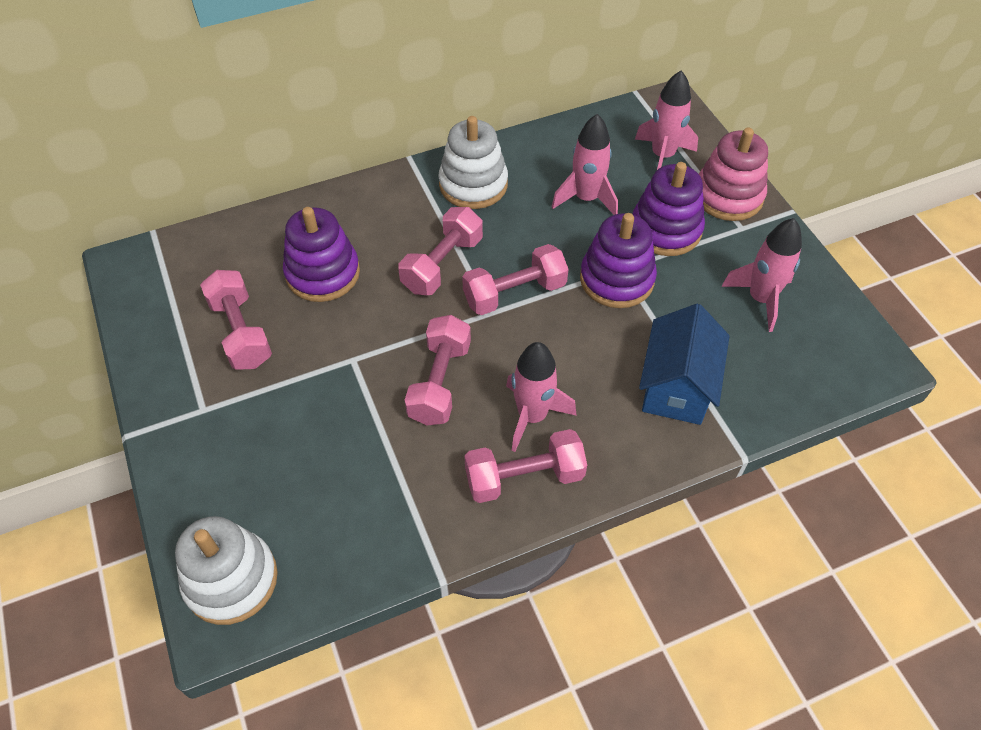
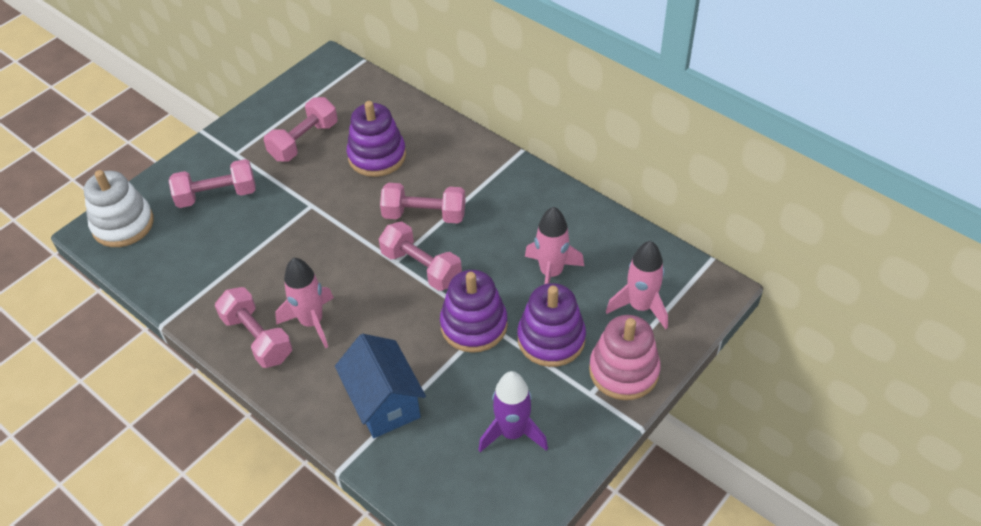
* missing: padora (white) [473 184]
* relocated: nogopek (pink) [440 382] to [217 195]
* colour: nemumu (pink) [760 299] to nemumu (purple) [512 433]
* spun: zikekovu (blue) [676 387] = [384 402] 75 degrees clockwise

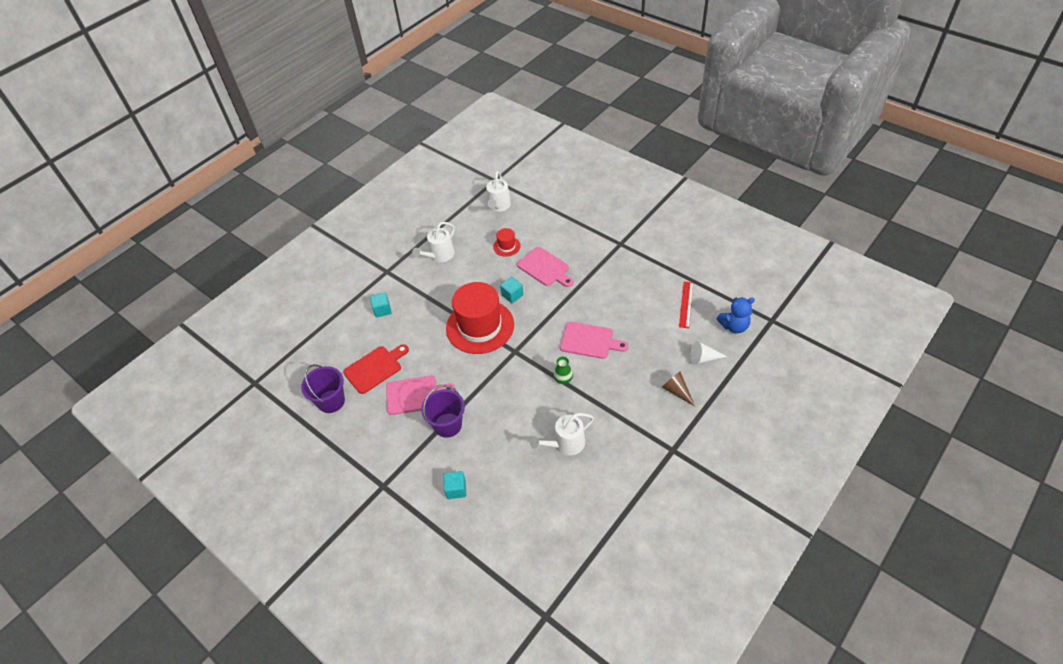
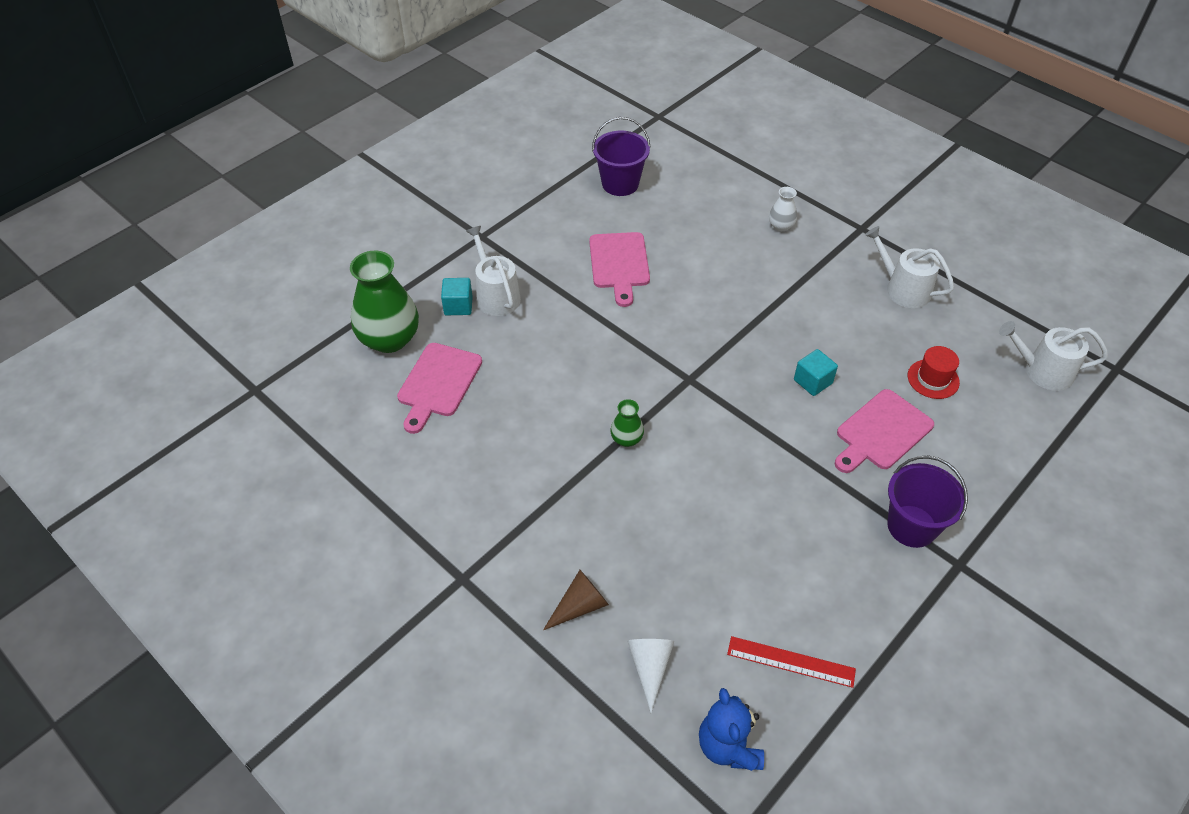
* missing: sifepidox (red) [375 368]
* missing: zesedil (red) [480 326]
* appeared: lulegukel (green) [389 339]
* relocated: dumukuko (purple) [448 425] to [912 526]
* relocated: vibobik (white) [565 443] to [496 295]
* relocated: sifepidox (pink) [589 341] to [438 383]
* exchanged: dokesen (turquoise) [382 310] to lulegukel (white) [781 226]

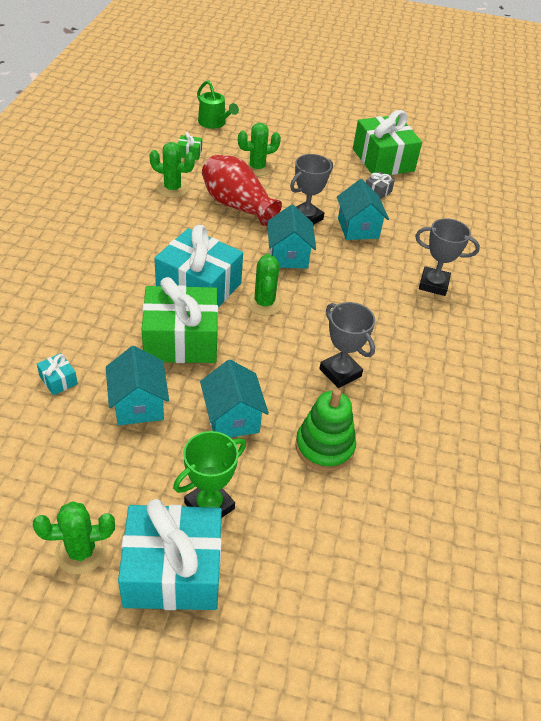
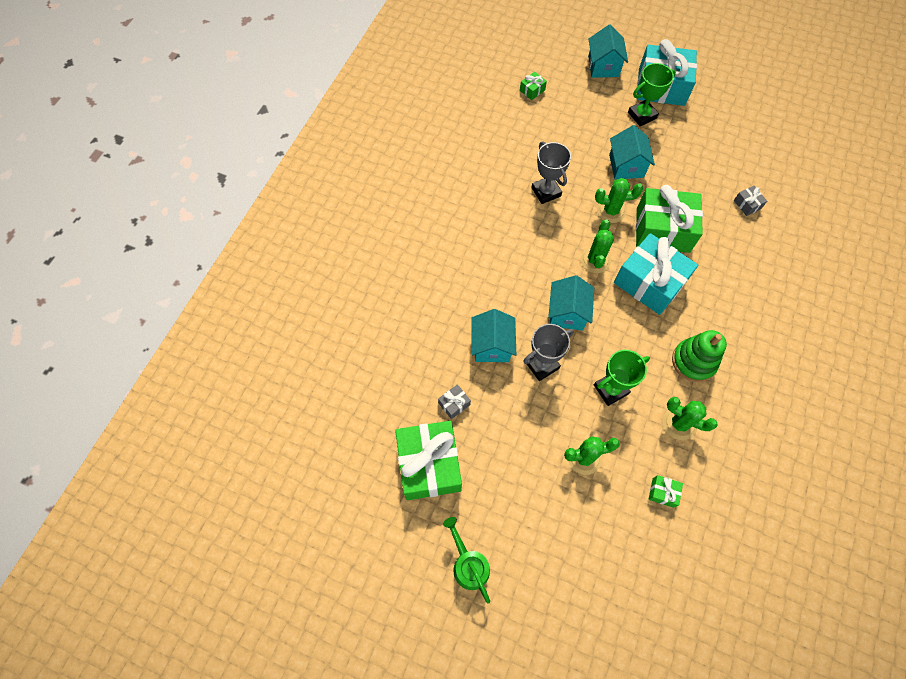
* missing: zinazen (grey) [433 284]
* appeared: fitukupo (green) [532 90]
* relocated: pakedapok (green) [81 551] to [611 211]
* relocated: zikekovu (turquoise) [138 404] to [603 66]
* relocated: vibobik (green) [214 123] to [468 564]
* relocated: padora (green) [324 447] to [693 361]
* exchanged: lulegukel (red) [237 205] to zinazen (green) [611 389]
* colour: fitukupo (turquoise) [58 380] to fitukupo (grey) [747 204]

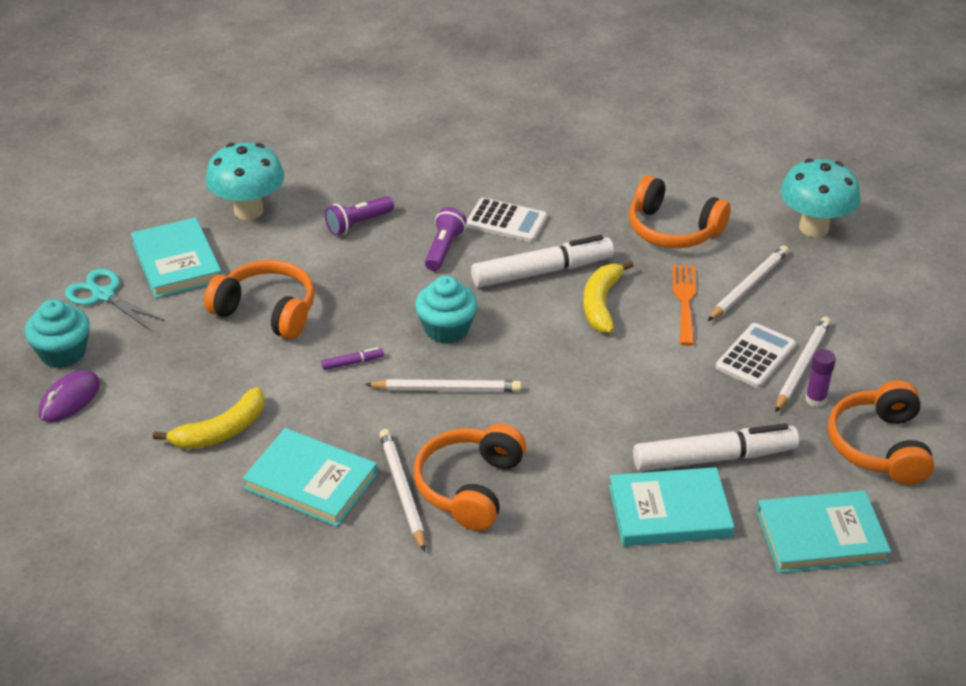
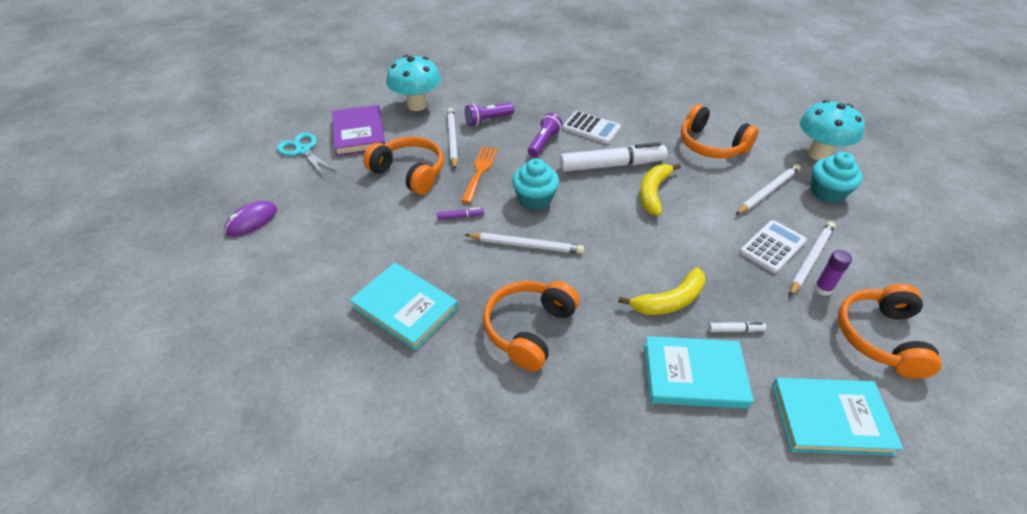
* relocated: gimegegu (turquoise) [63 353] to [827 192]
* relocated: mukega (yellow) [221 431] to [669 301]
* relocated: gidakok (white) [402 491] to [452 139]
* relocated: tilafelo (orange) [684 300] to [480 171]
* colour: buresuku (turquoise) [177 262] to buresuku (purple) [359 133]
* size: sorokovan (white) [714 458] = [735 330] x0.40

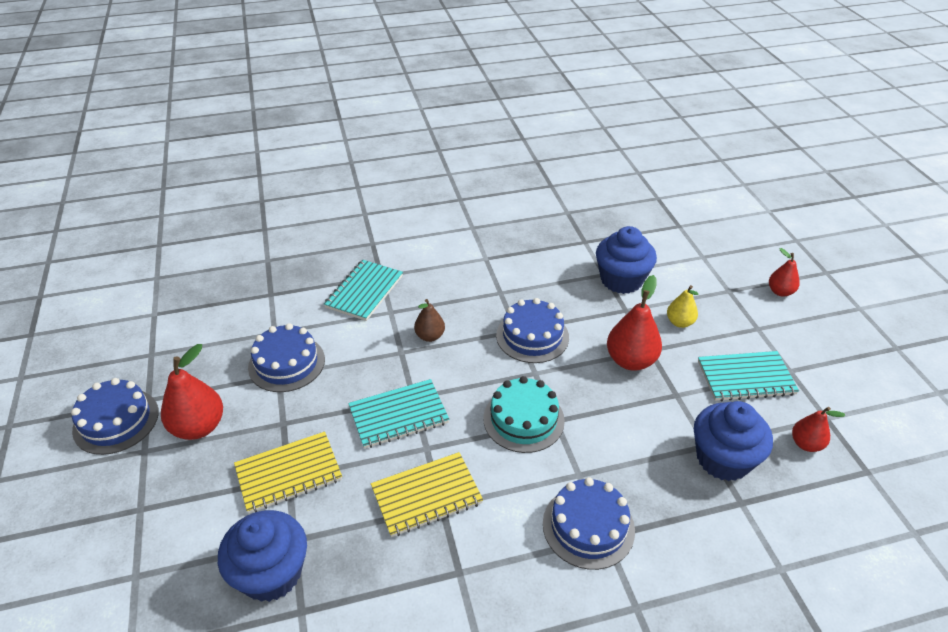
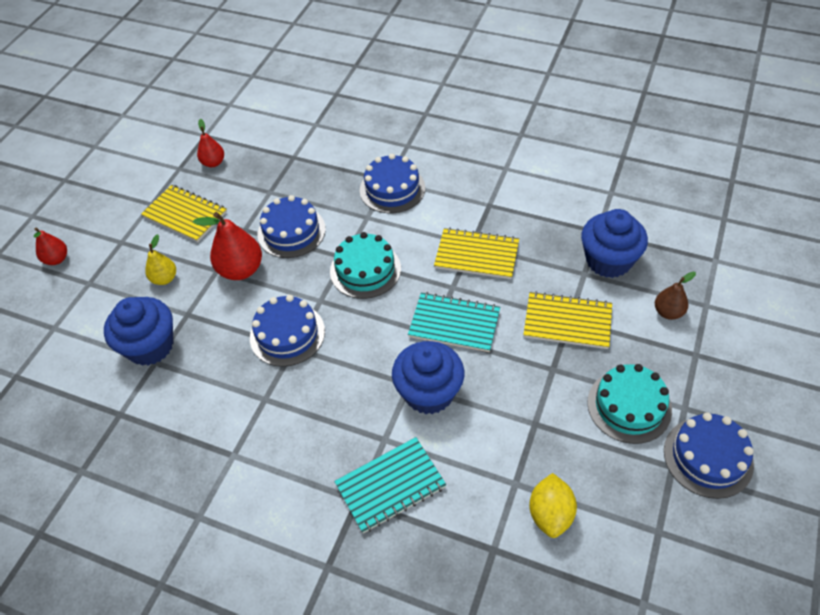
* appeared: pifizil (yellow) [550 514]
* relocated: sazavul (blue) [286 363] to [291 231]
* relocated: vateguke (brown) [430 336] to [668 312]
* relocated: gimegegu (blue) [723 459] to [429 392]
* exchanged: vateguke (red) [198 427] to sazavul (turquoise) [629 406]
* colour: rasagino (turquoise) [745 378] to rasagino (yellow) [185 215]

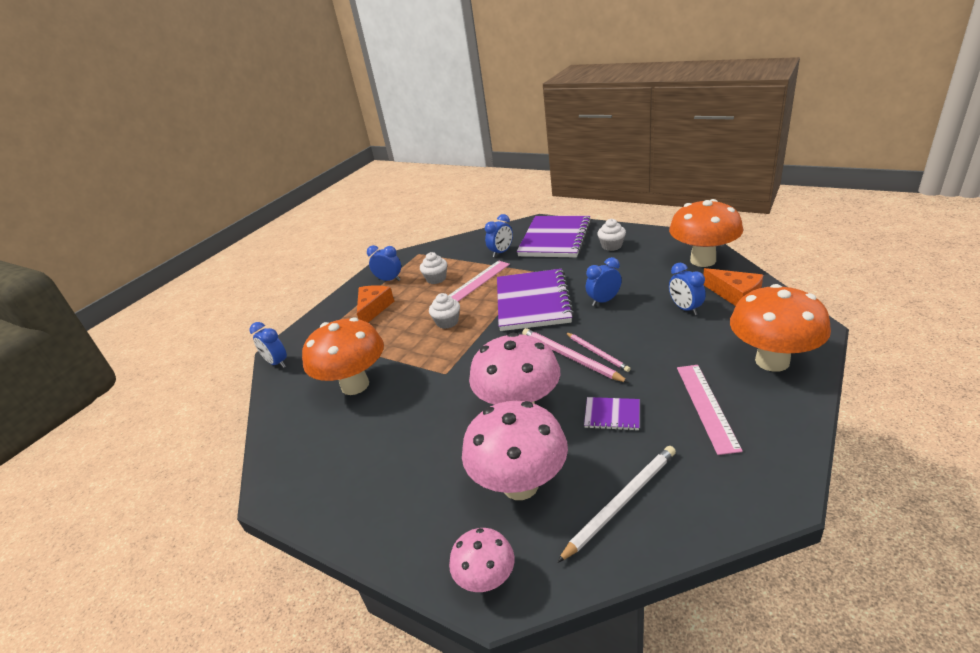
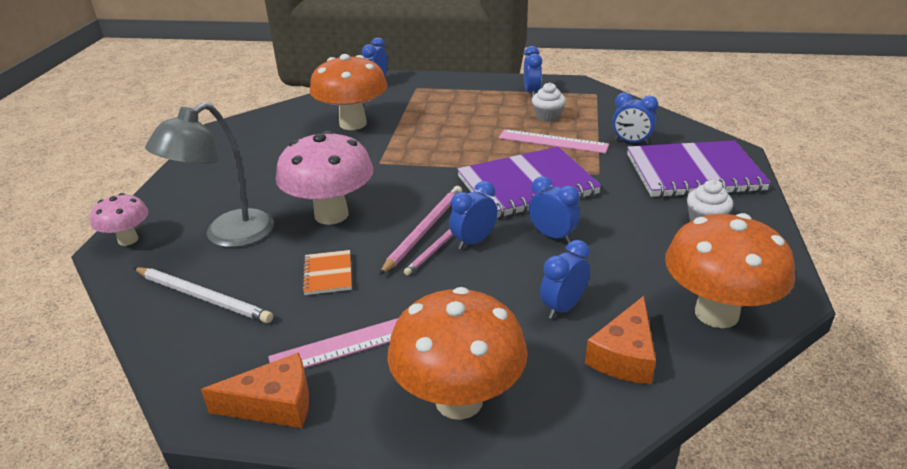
* missing: gimegegu (white) [447 322]
* appeared: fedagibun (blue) [473 241]
* relocated: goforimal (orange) [373 309] to [274 404]
* exchanged: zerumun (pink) [520 485] to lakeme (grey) [227 235]
* colour: rasagino (purple) [612 415] to rasagino (orange) [328 274]

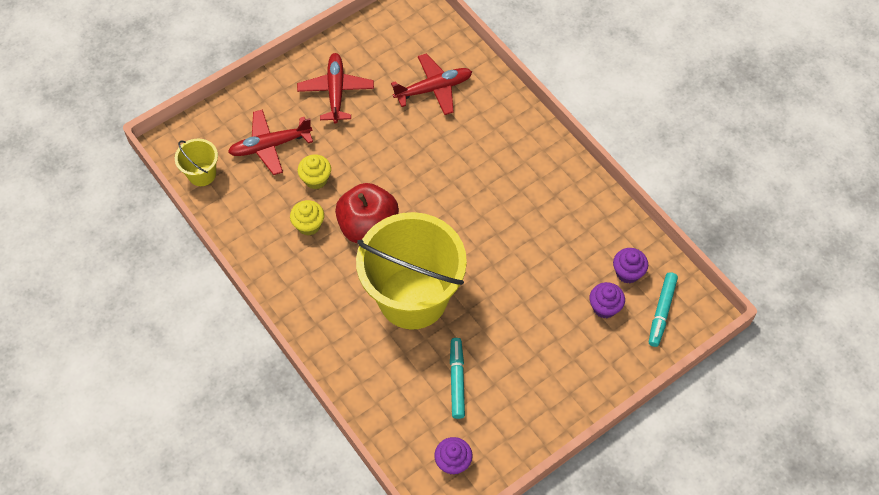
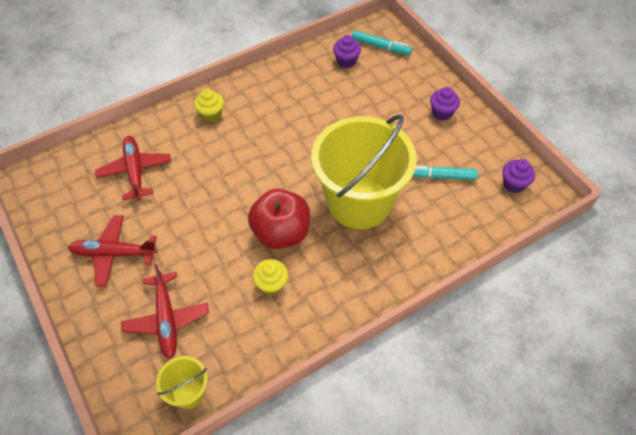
* relocated: gimegegu (yellow) [316 179] to [211 115]
* relocated: gimegegu (purple) [604 307] to [442 113]

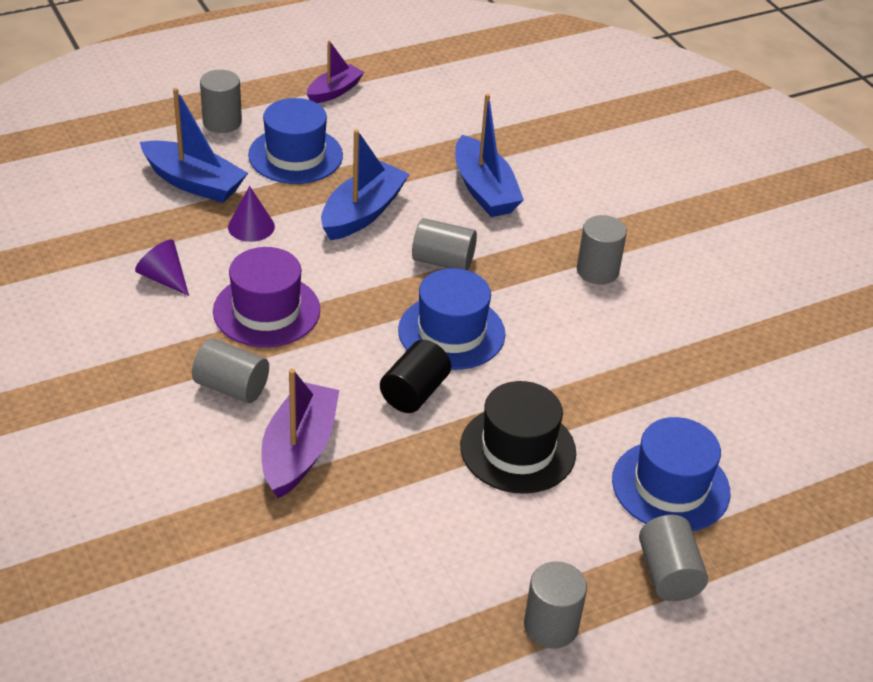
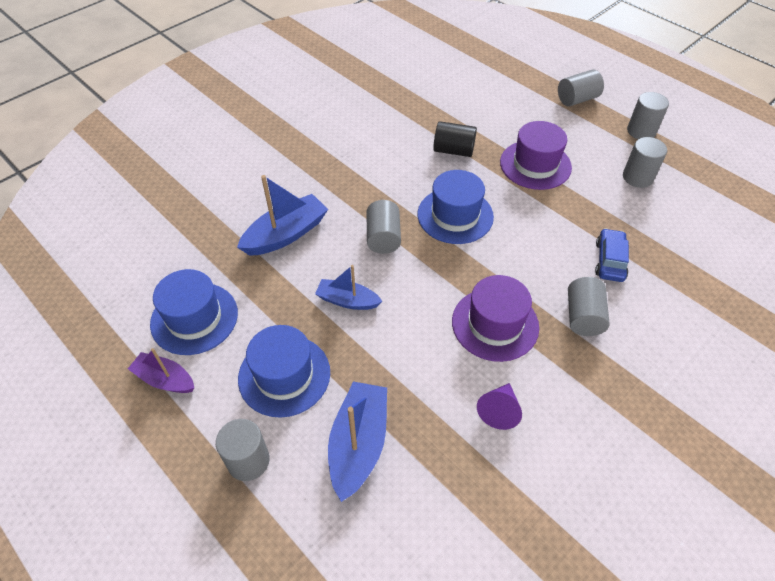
* missing: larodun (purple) [251 226]
* relocated: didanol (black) [414 392] to [453 150]
* relocated: didanol (grey) [597 271] to [637 177]
* relocated: zesedil (blue) [670 486] to [194 318]
* exchanged: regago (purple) [299 450] to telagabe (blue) [609 261]
* colour: zesedil (black) [518 449] to zesedil (purple) [535 165]
* size: regago (blue) [362 213] = [347 300] x0.64

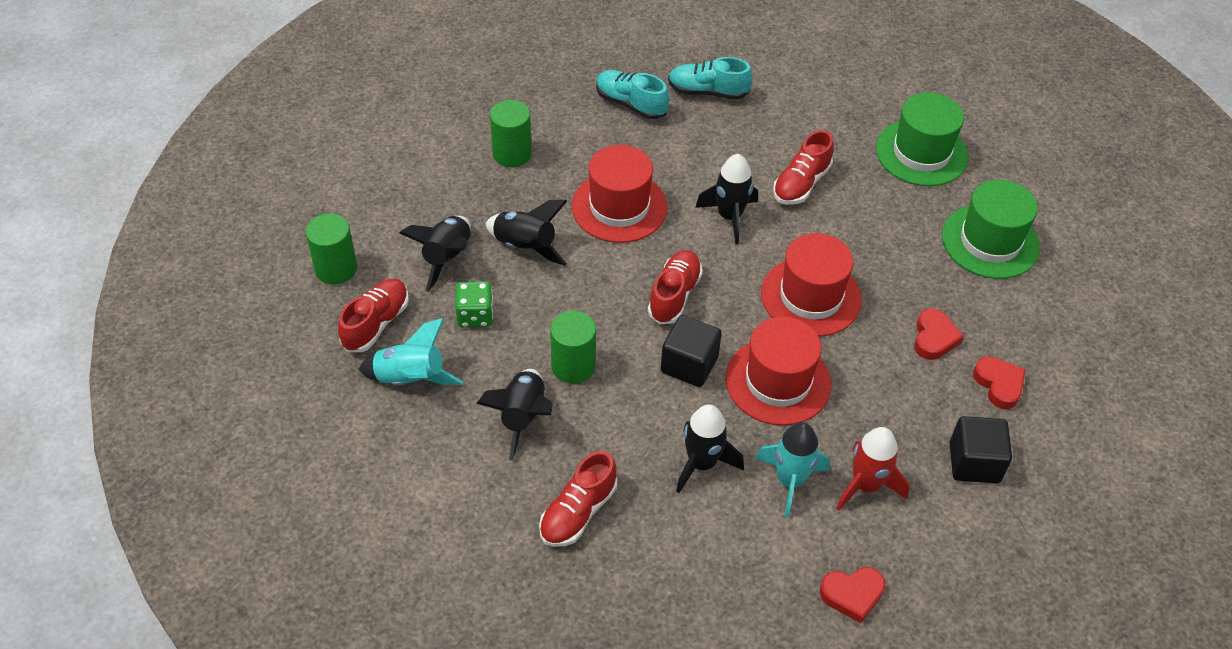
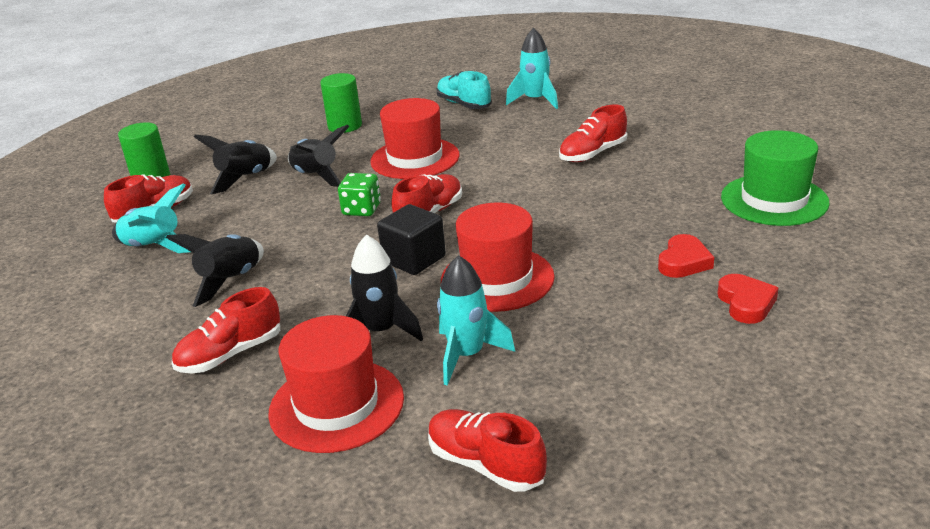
* missing: didanol (green) [573 366]
* missing: nemumu (black) [729 217]
* missing: nemumu (red) [866 485]
* missing: zesedil (green) [921 153]
* missing: dokesen (black) [974 462]
* relocated: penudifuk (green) [475 315] to [361 209]
* relocated: zesedil (red) [811 296] to [336 405]
* exchanged: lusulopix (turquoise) [707 92] to nemumu (turquoise) [535 100]
* exchanged: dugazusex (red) [852 595] to lusulopix (red) [485 464]

